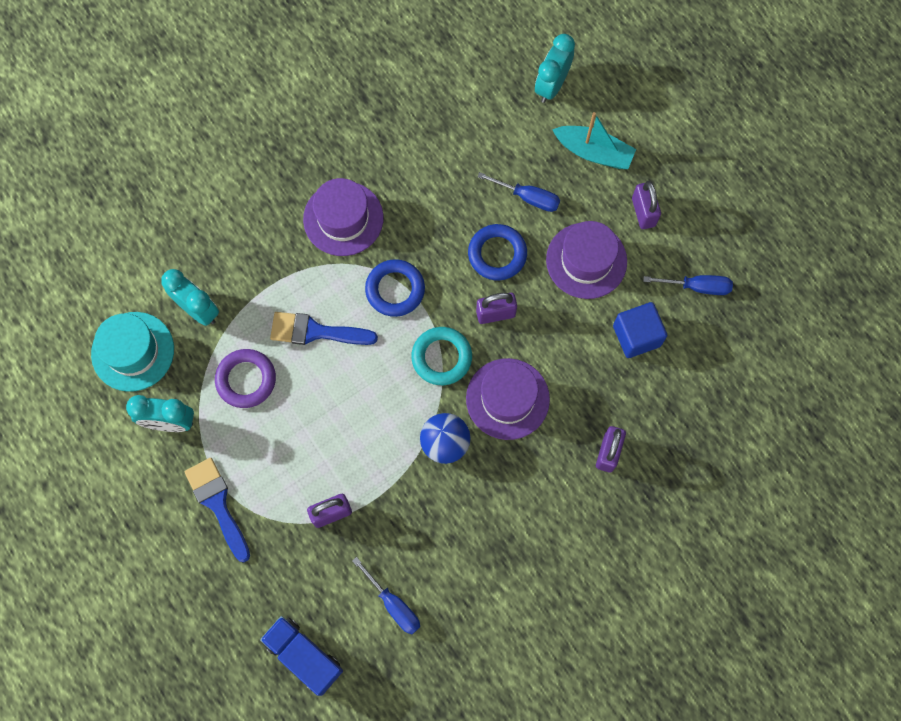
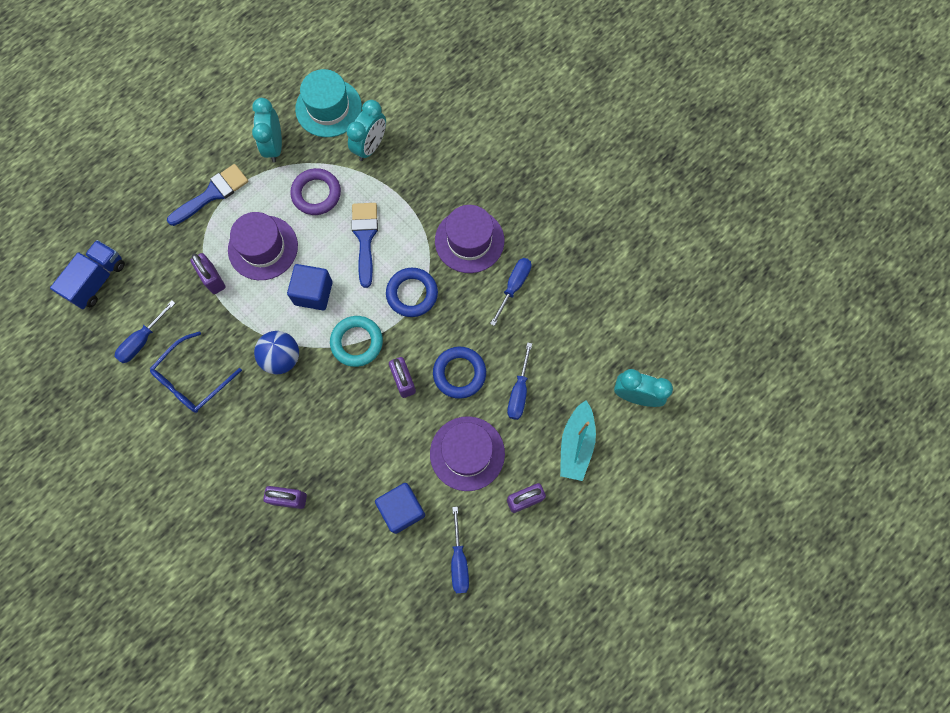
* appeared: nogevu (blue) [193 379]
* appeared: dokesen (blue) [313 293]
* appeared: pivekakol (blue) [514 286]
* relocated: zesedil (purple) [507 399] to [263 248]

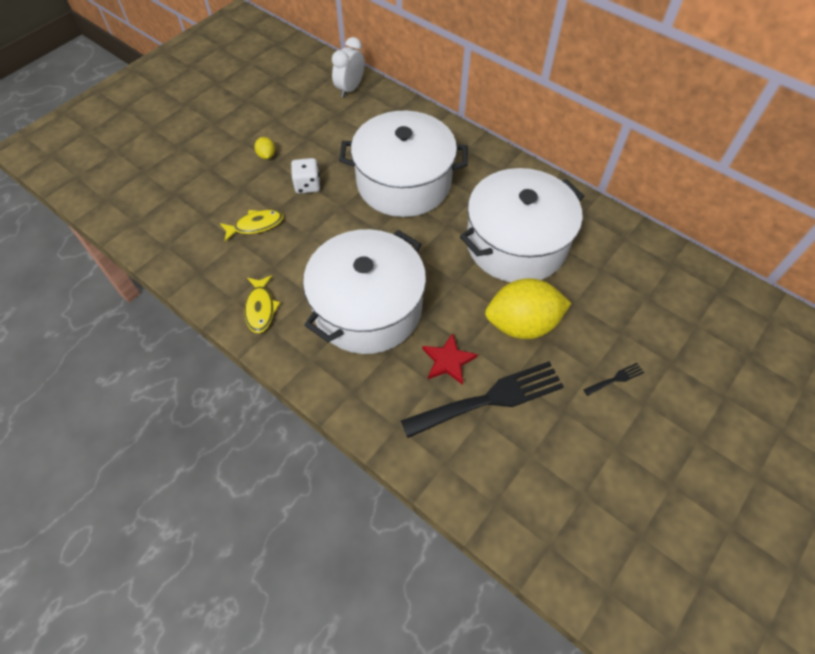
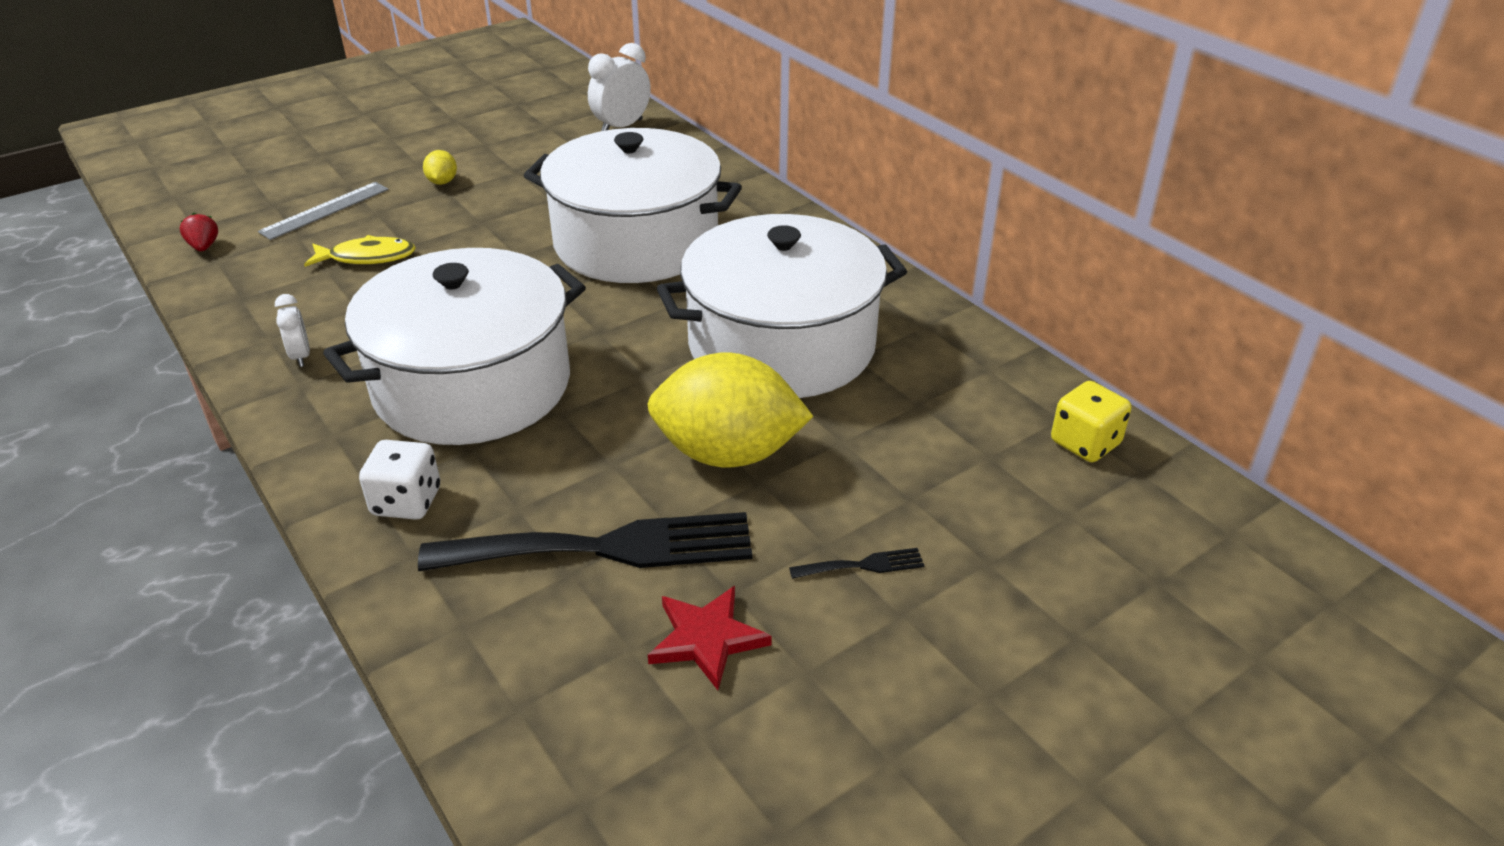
* appeared: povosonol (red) [204 247]
* appeared: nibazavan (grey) [325 210]
* appeared: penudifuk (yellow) [1085 443]
* relocated: penudifuk (white) [307 185] to [406 502]
* relocated: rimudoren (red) [448 360] to [707 639]
* exchanged: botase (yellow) [260 308] to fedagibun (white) [301 356]

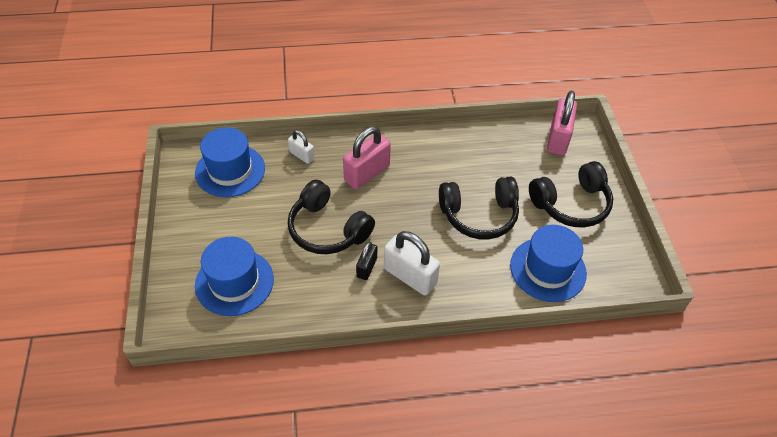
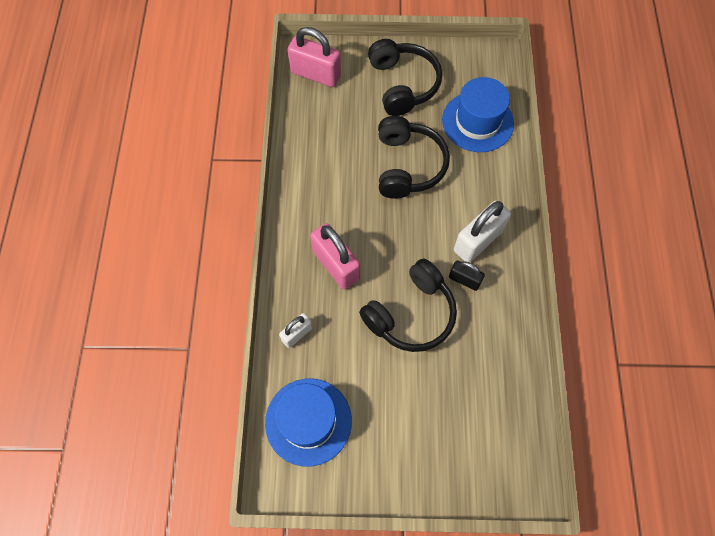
* missing: zesedil (blue) [234 282]

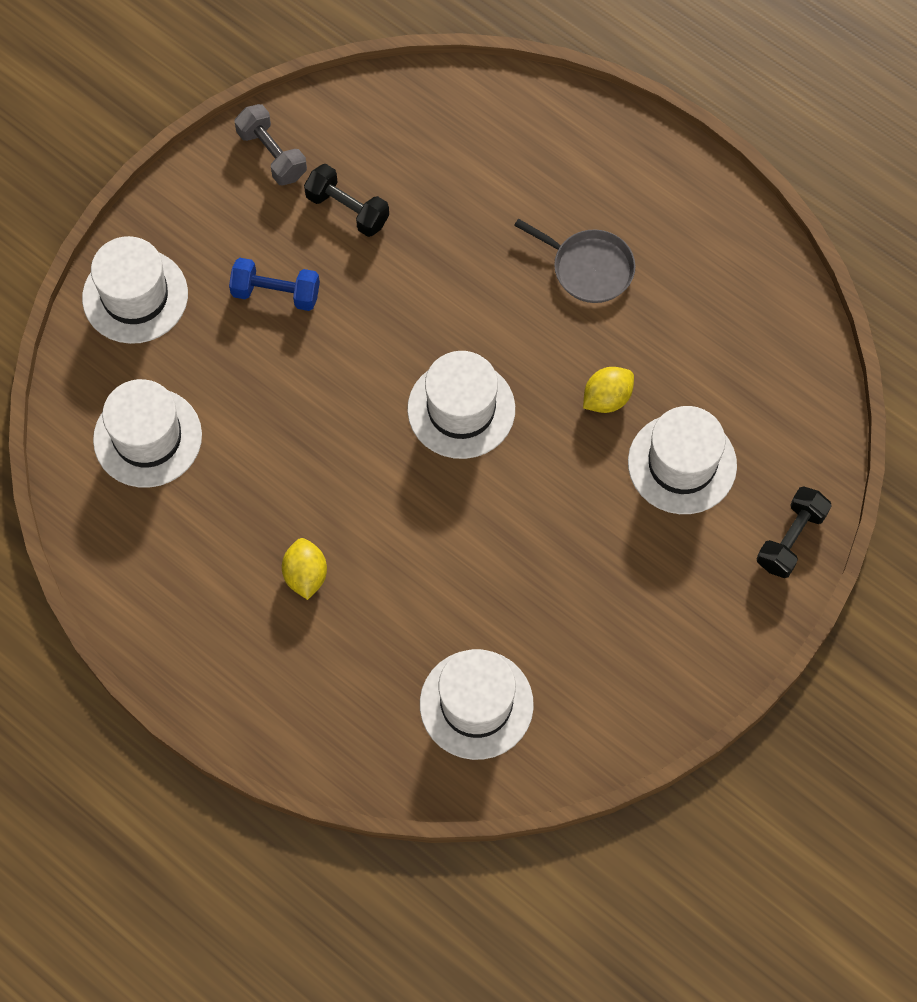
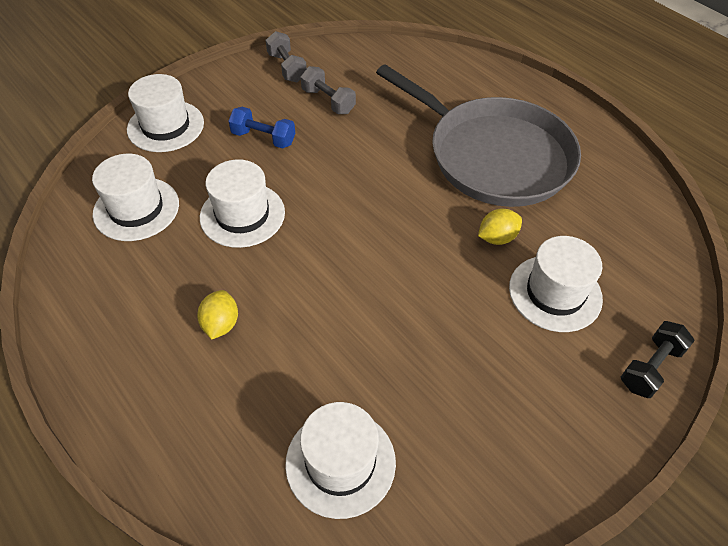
* relocated: zesedil (white) [461 409] to [242 215]
* colour: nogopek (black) [347 209] to nogopek (grey) [328 101]
* size: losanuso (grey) [589 268] = [493 156] x2.38

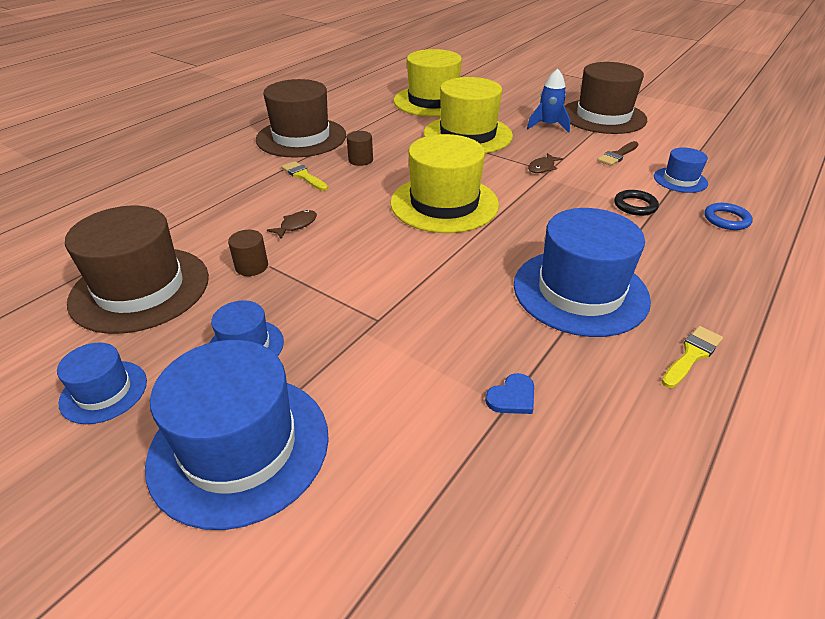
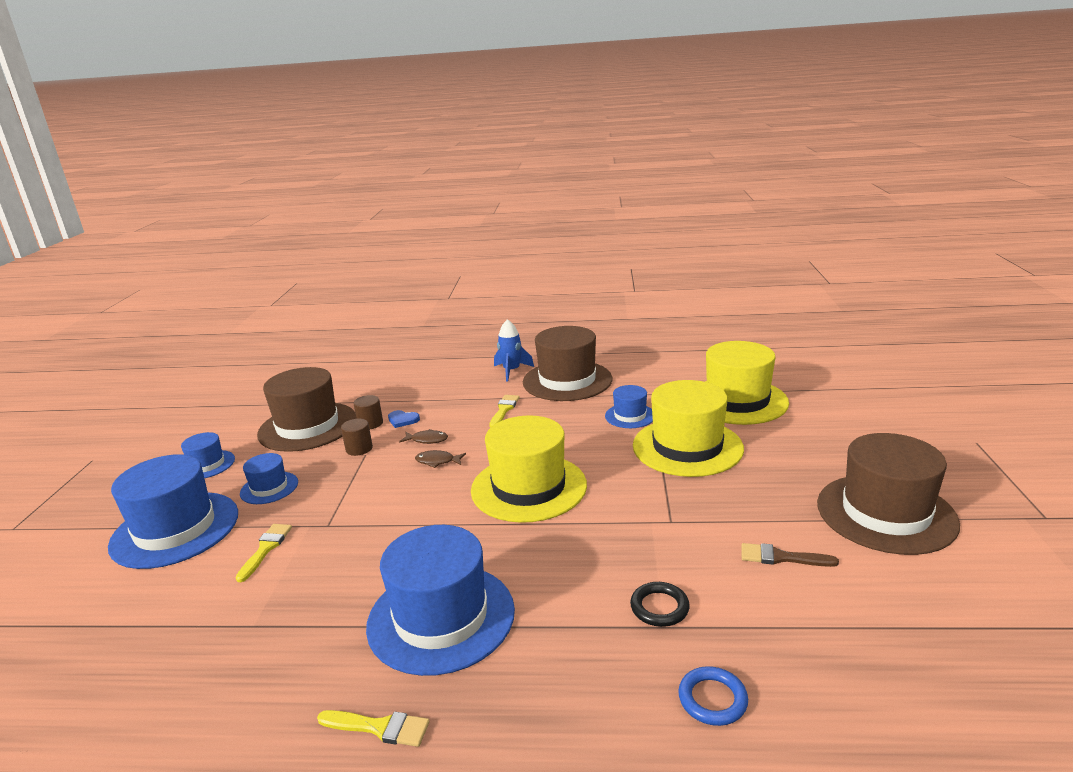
* appeared: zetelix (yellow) [265 549]
* relocated: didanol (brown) [360 160] to [370 423]
* relocated: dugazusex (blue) [512 397] to [403 420]
* relocated: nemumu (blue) [548 126] to [511 371]
* relocated: botase (brown) [542 167] to [437 461]
* relocated: zesedil (blue) [680 180] to [630 416]

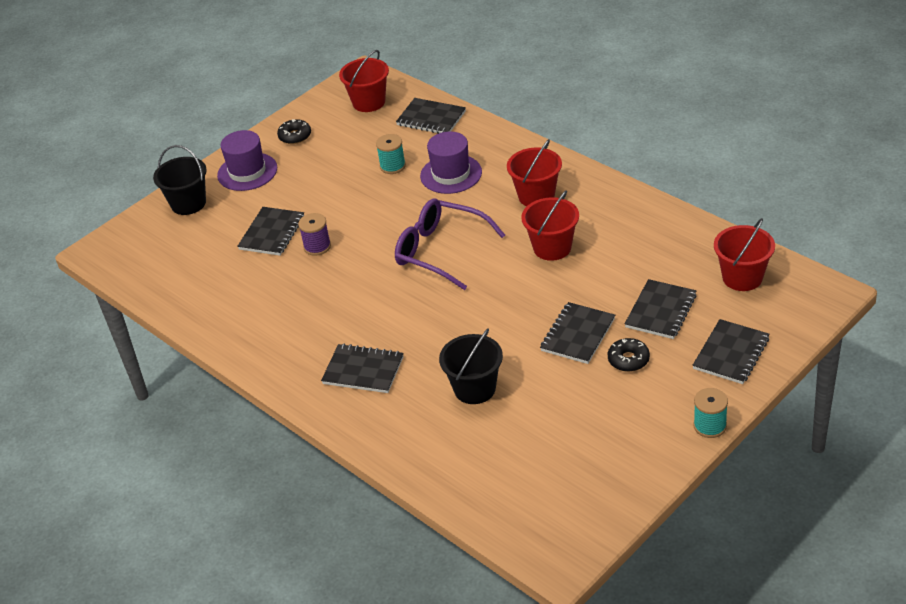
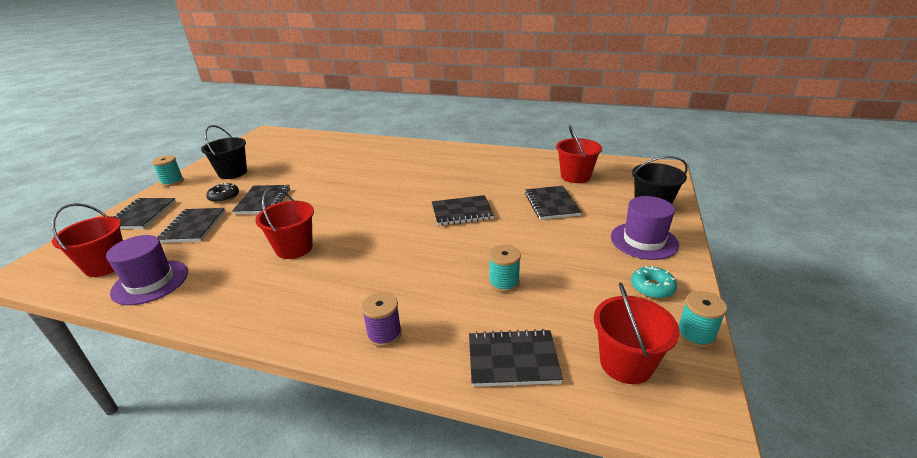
* missing: nogevu (purple) [440 251]
* appeared: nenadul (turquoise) [695 334]
* relocated: nenadul (purple) [317 246] to [384 334]
* relocated: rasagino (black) [363 370] to [462 212]
* relocated: zesedil (purple) [451 174] to [150 282]
* relocated: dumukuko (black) [474 388] to [232 173]
* relocated: dumukuko (red) [536 196] to [575 176]
* colour: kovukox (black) [295 136] to kovukox (turquoise) [652 287]

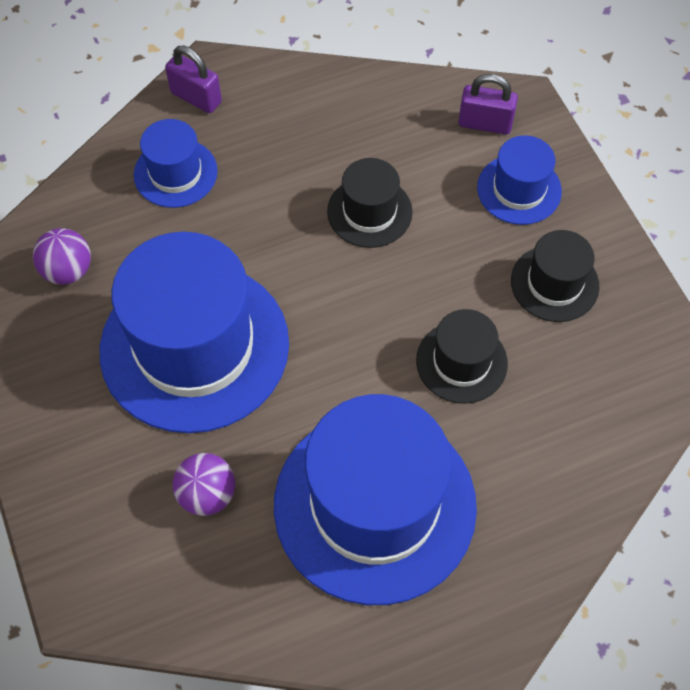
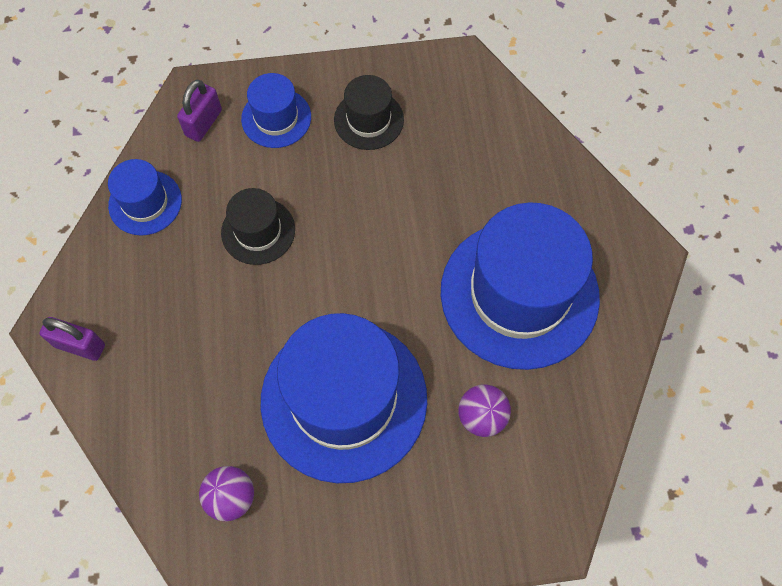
* missing: zesedil (black) [461 362]
* relocated: zesedil (blue) [175 173] to [145 202]
* spun: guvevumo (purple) [196 97] = [80 345] 60 degrees clockwise

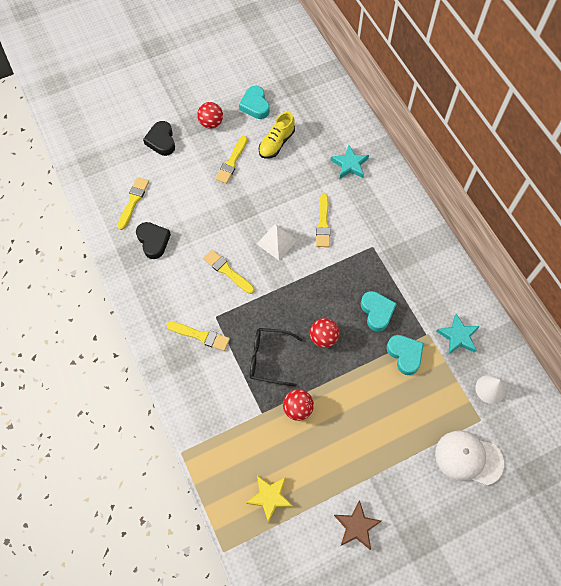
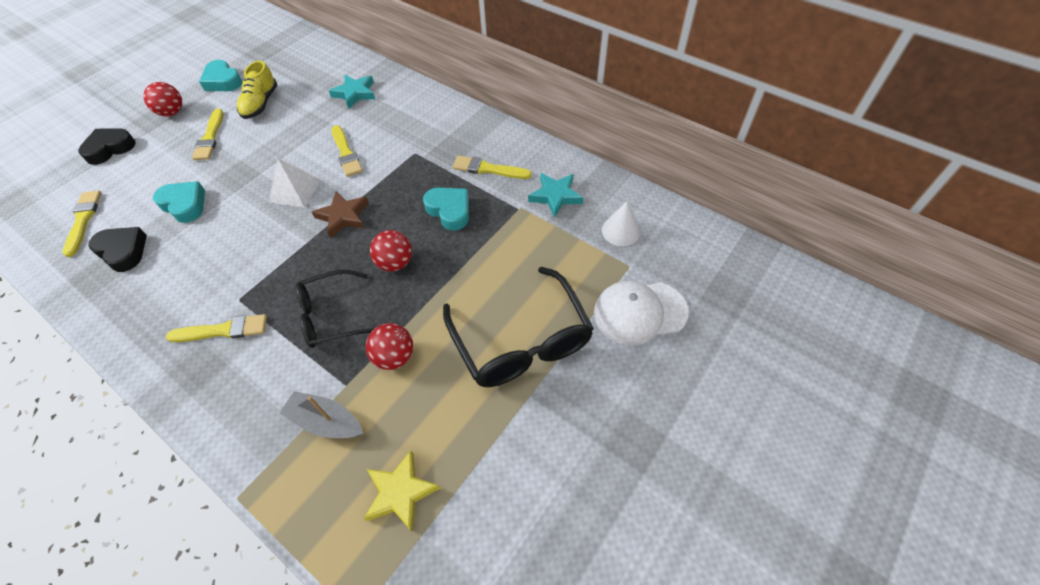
* appeared: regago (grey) [326 421]
* appeared: nogevu (black) [521 341]
* relocated: zetelix (yellow) [227 271] to [488 169]
* relocated: rimudoren (brown) [356 526] to [343 216]
* relocated: dugazusex (turquoise) [405 355] to [184 205]
* spun: dugazusex (black) [161 141] = [110 149] 90 degrees clockwise

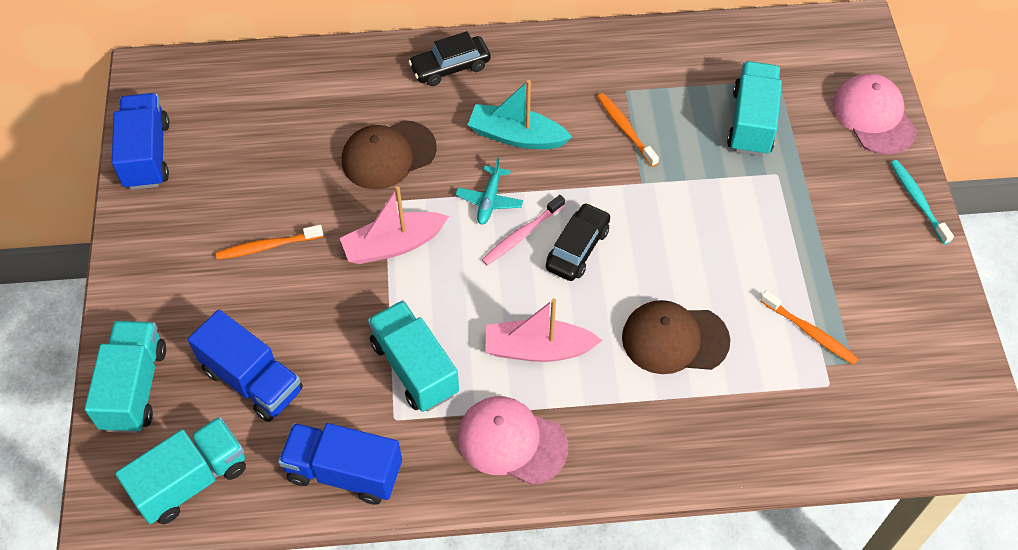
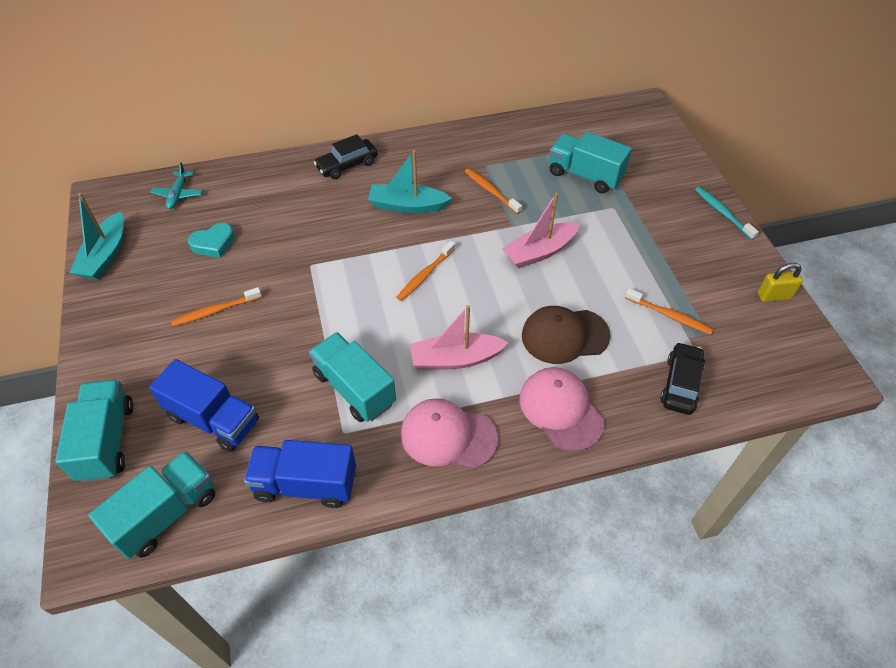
* missing: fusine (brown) [388 155]
* appeared: dugazusex (turquoise) [213 244]
* appeared: guvevumo (yellow) [774 296]
* relocated: regago (pink) [393 245] to [539 252]
* relocated: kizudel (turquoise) [489 200] to [178 194]
* relocated: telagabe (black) [577 248] to [680 384]
* relocated: fusine (pink) [873 117] to [560 410]
* exchanged: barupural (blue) [147 155] to regago (turquoise) [105 255]
* colour: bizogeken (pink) [521 235] to bizogeken (orange) [425 275]
* spun: barupural (turquoise) [751 122] = [585 175] 60 degrees counterclockwise

